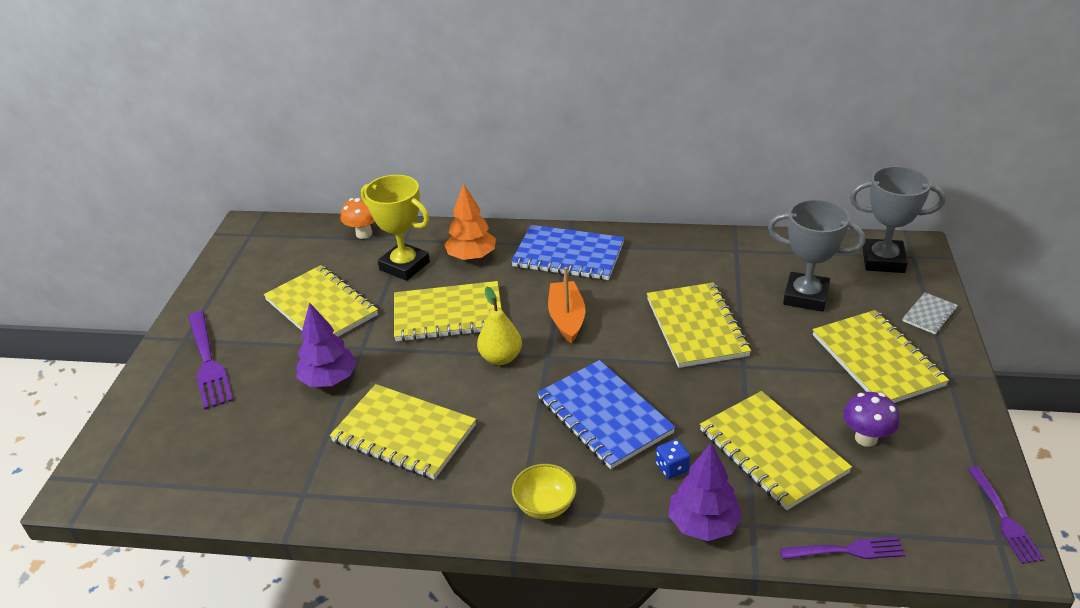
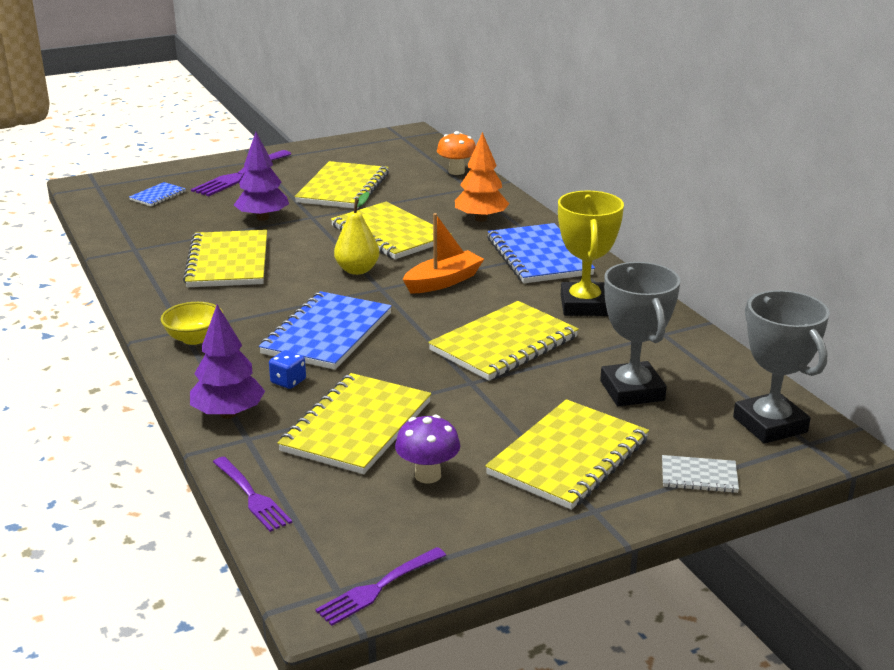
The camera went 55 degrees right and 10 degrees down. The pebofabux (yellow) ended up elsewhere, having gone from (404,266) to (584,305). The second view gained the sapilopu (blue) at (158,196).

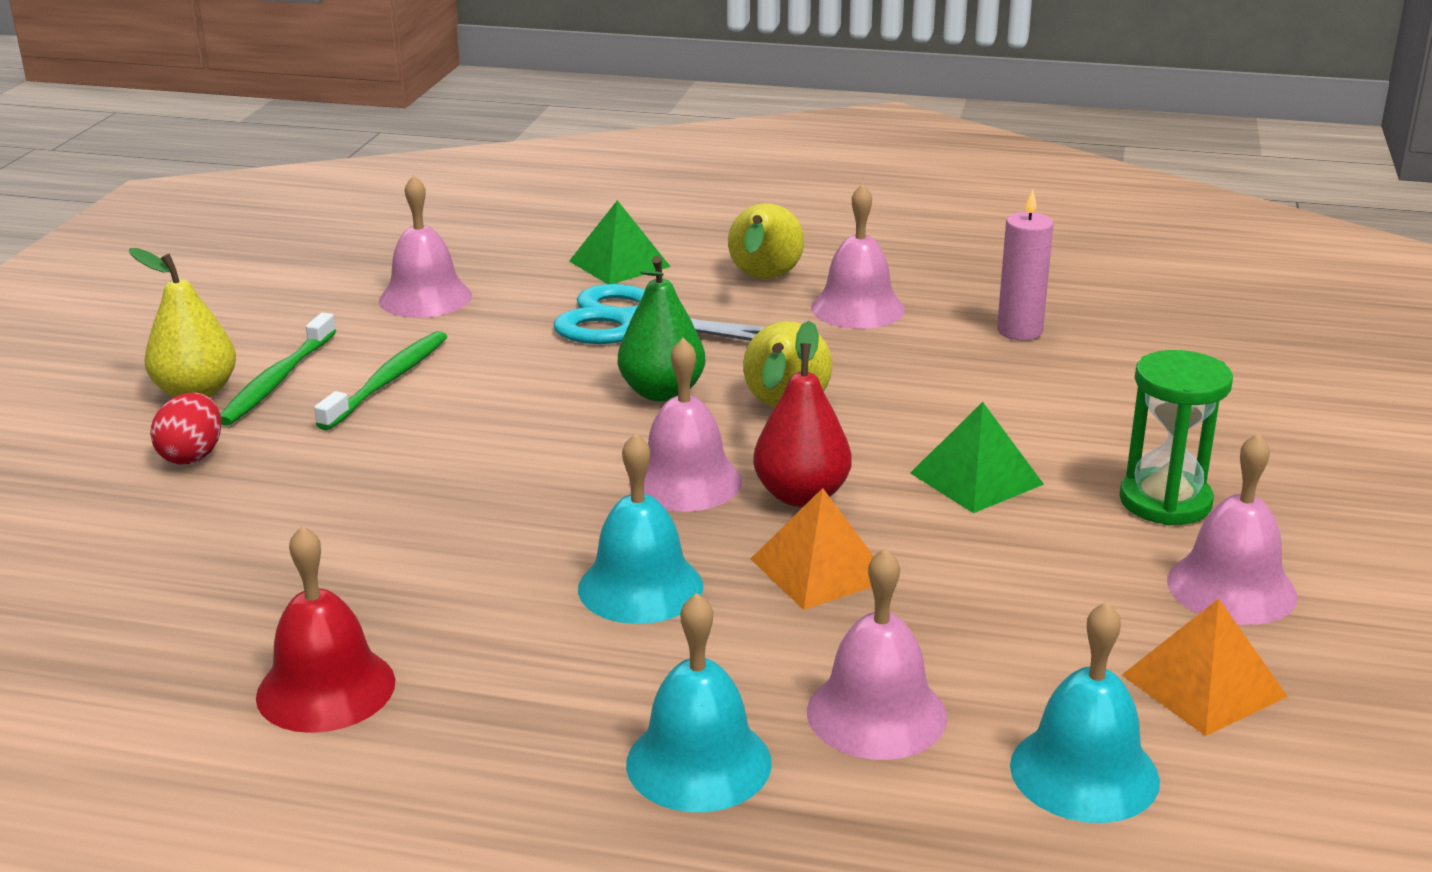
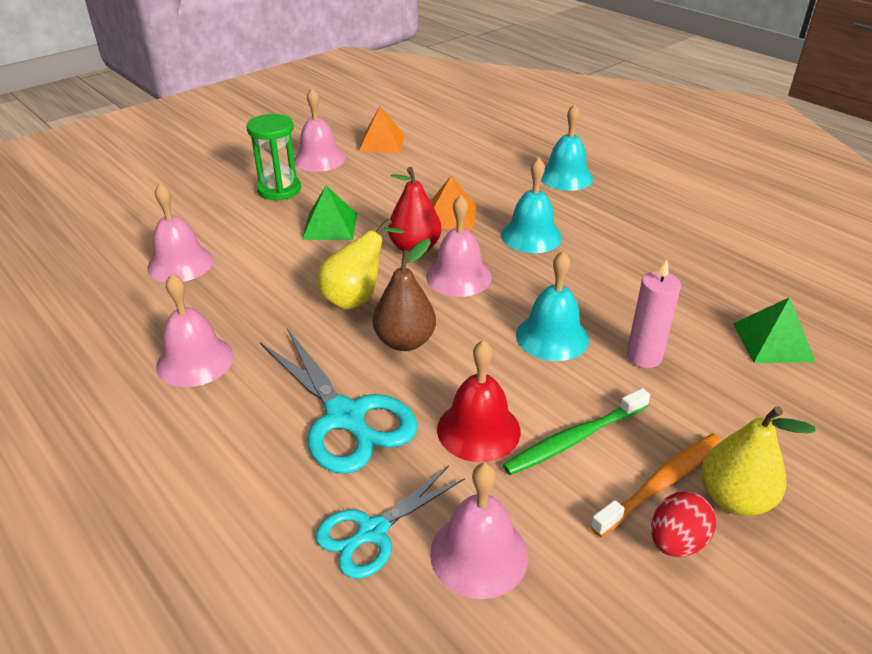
The camera went 145 degrees left and 10 degrees up. The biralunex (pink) ended up elsewhere, having gone from (1019,331) to (644,356). The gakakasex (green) ended up elsewhere, having gone from (619,264) to (772,342). The second view lost the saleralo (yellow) at (763,280). What was the saleralo (green) at (662,392) turned into the saleralo (brown) at (405,341). What was the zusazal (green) at (277,380) turned into the zusazal (orange) at (662,483). The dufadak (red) ended up elsewhere, having gone from (192,456) to (676,542). The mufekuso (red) ended up elsewhere, having gone from (326,688) to (478,430). The mufekuso (pink) ended up elsewhere, having gone from (876,714) to (180,264). The mufekuso (turquoise) ended up elsewhere, having gone from (1084,772) to (552,336). The second view gained the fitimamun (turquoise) at (372,531).

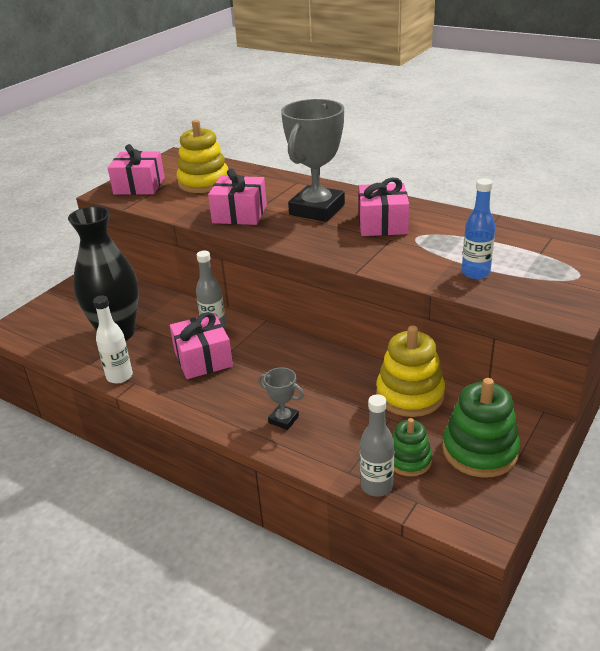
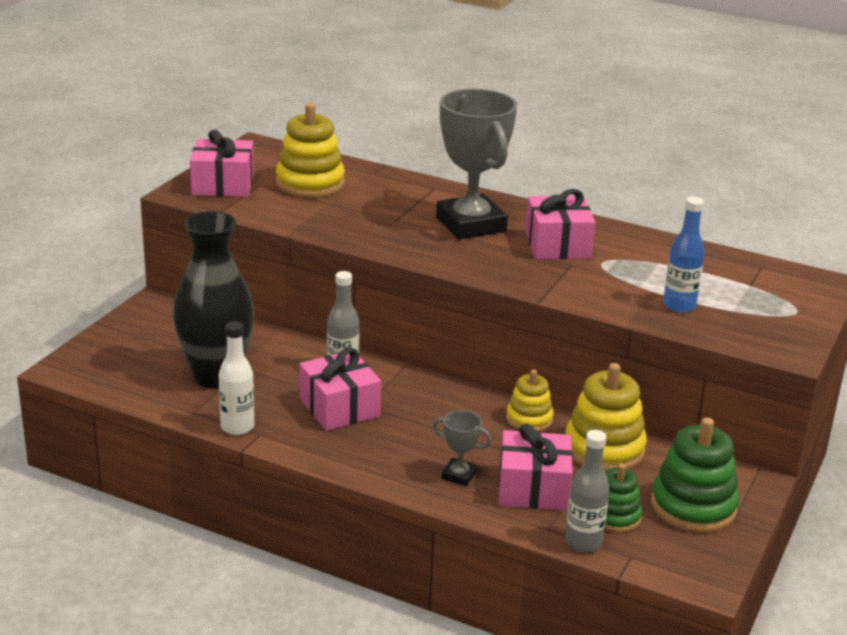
The camera went 10 degrees left and 5 degrees down. The pebofabux (grey) at (317,209) ended up facing another way, 45 degrees counterclockwise from before. The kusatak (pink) ended up elsewhere, having gone from (239,214) to (533,488). The second view gained the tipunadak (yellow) at (529,419).

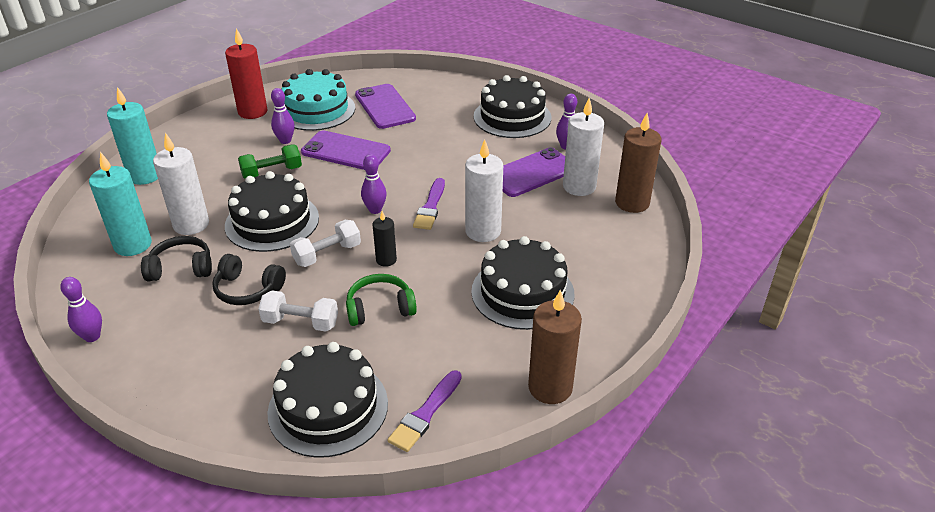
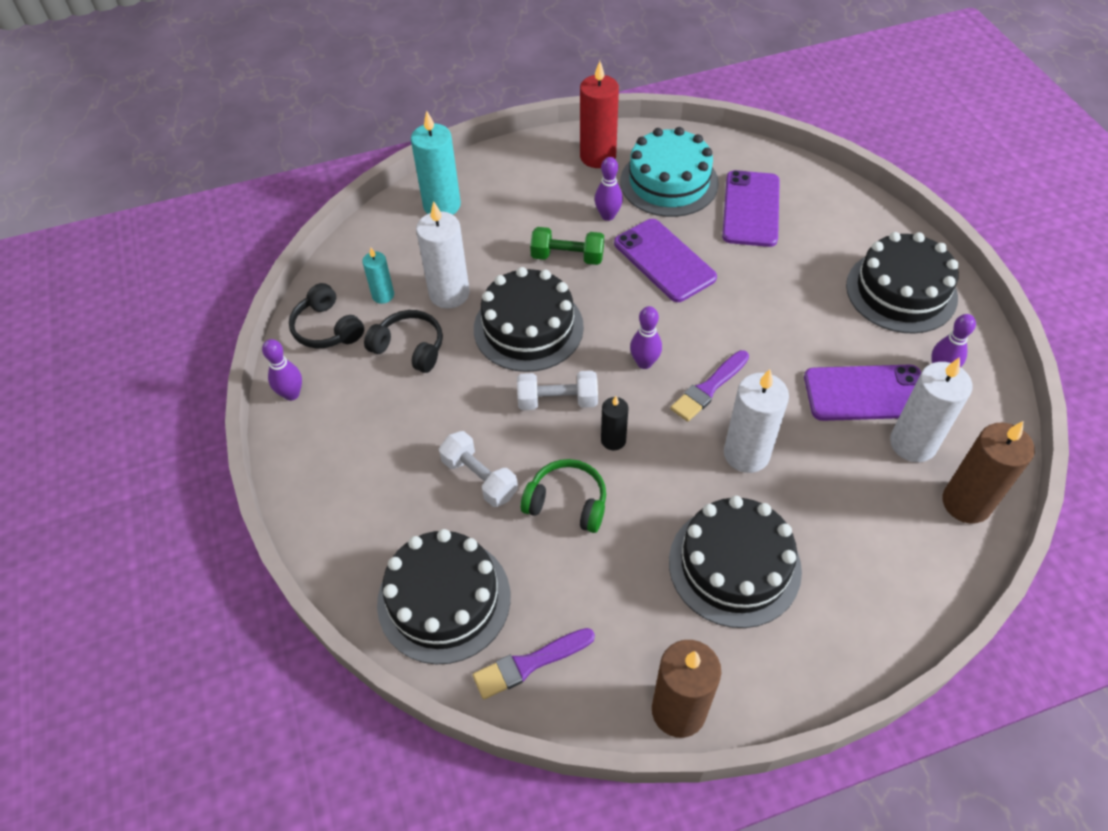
The camera went 35 degrees right and 15 degrees up. The size of the biralunex (turquoise) at (133,245) changed by a factor of 0.55. The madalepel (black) ended up elsewhere, having gone from (247,289) to (327,328).

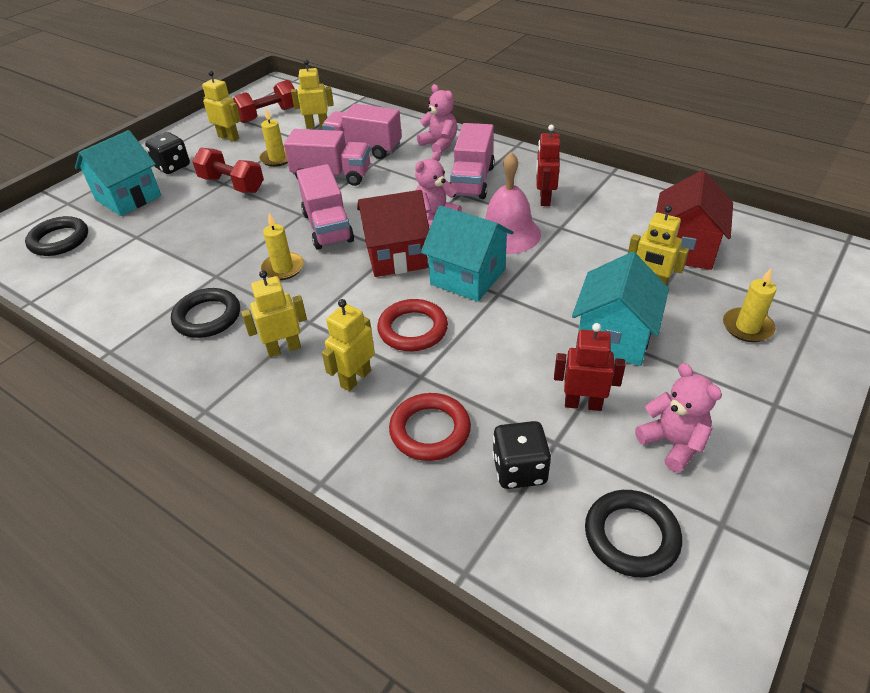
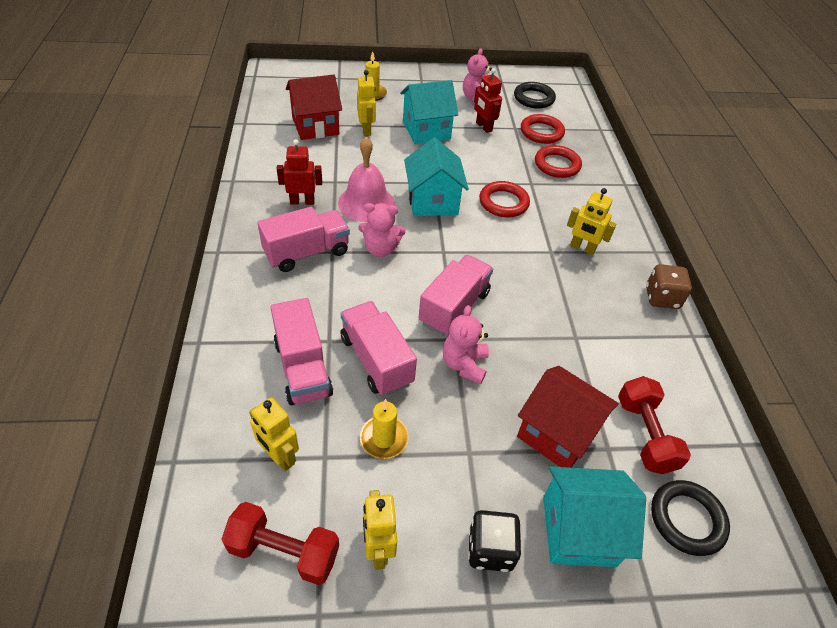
The camera went 135 degrees left and 5 degrees up. The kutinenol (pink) ended up elsewhere, having gone from (439,144) to (464,364). The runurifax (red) at (544,199) ended up facing another way, 150 degrees counterclockwise from before. The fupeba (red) ended up elsewhere, having gone from (232,185) to (645,434). The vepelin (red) ended up elsewhere, having gone from (396,256) to (557,433). The second view lost the biralunex (yellow) at (283,268). The second view lost the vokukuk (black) at (207,317). The second view lost the runurifax (yellow) at (355,378). Where the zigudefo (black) stood at (519,470), the vokukuk (red) came to stand at (541,132). The second view gained the zigudefo (brown) at (662,298).

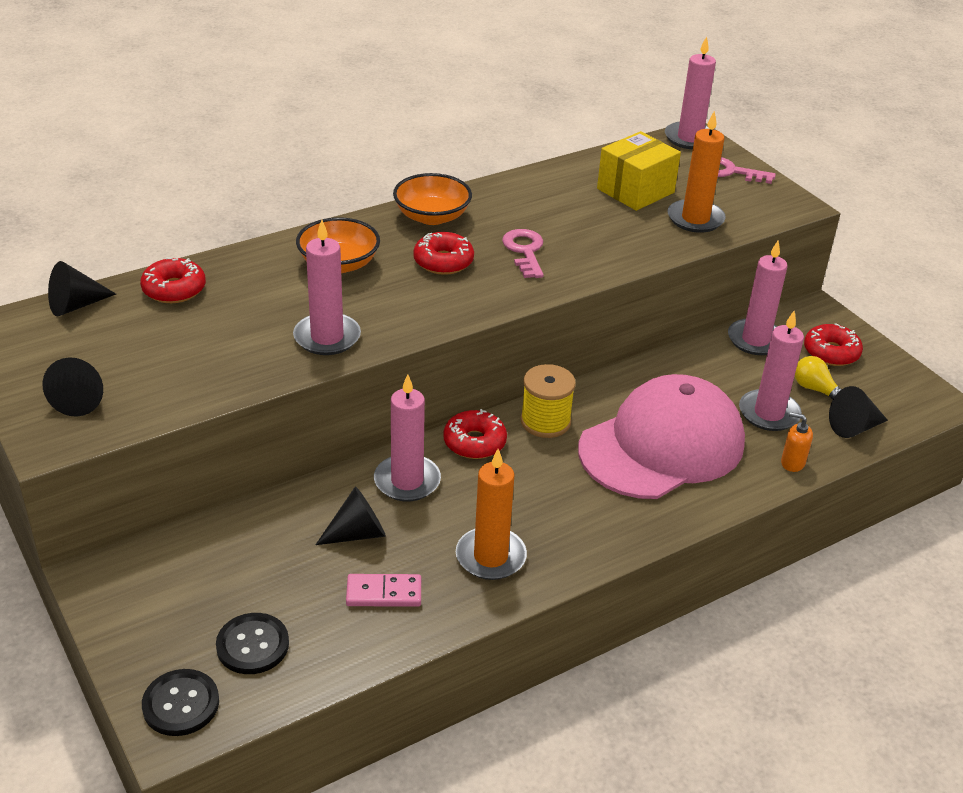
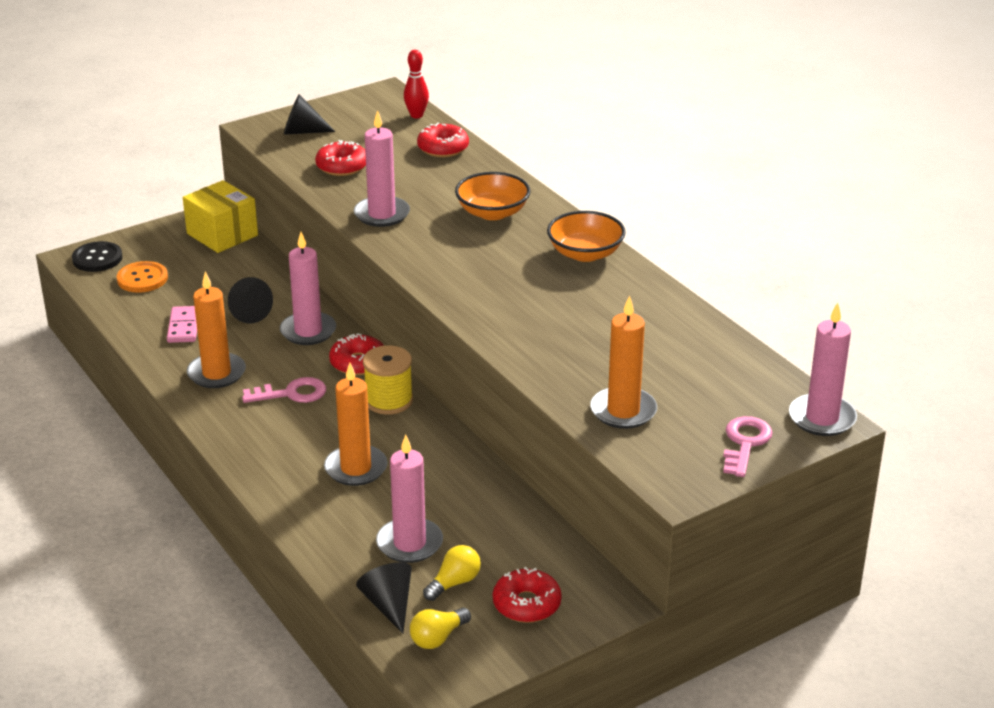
The camera went 90 degrees right and 5 degrees down. The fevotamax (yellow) ended up elsewhere, having gone from (635,191) to (222,234). The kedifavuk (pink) ended up elsewhere, having gone from (525,251) to (291,393). The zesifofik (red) ended up elsewhere, having gone from (443,261) to (342,166). The second view lost the biralunex (pink) at (755,340). Where the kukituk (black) stood at (75,305), the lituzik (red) came to stand at (416,115). Where the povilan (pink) stood at (662,445), the biralunex (orange) came to stand at (356,468). The second view lost the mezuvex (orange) at (792,463). What was the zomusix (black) at (252,645) turned into the zomusix (orange) at (142,279). The second view gained the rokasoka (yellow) at (437,638).

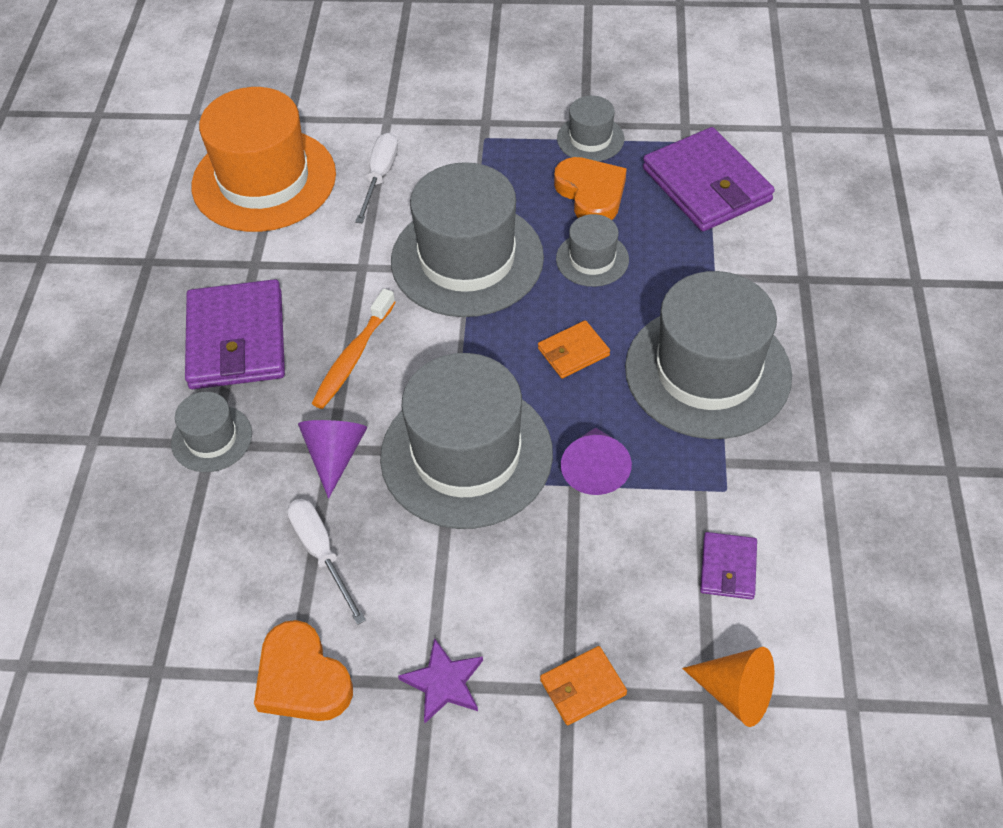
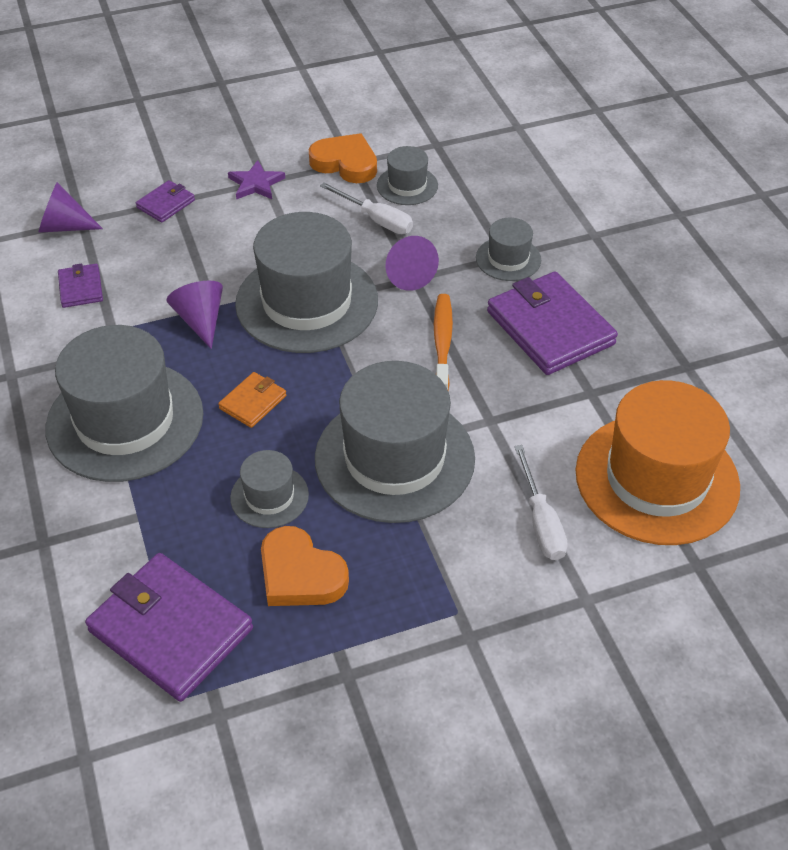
The camera went 155 degrees right and 5 degrees down. The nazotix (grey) ended up elsewhere, having gone from (590,139) to (407,185). What was the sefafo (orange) at (583,687) turned into the sefafo (purple) at (166,204). What was the kukituk (orange) at (735,693) turned into the kukituk (purple) at (64,226).

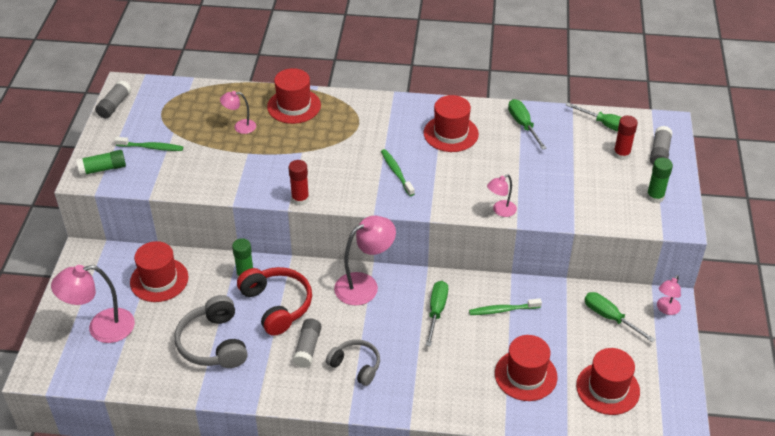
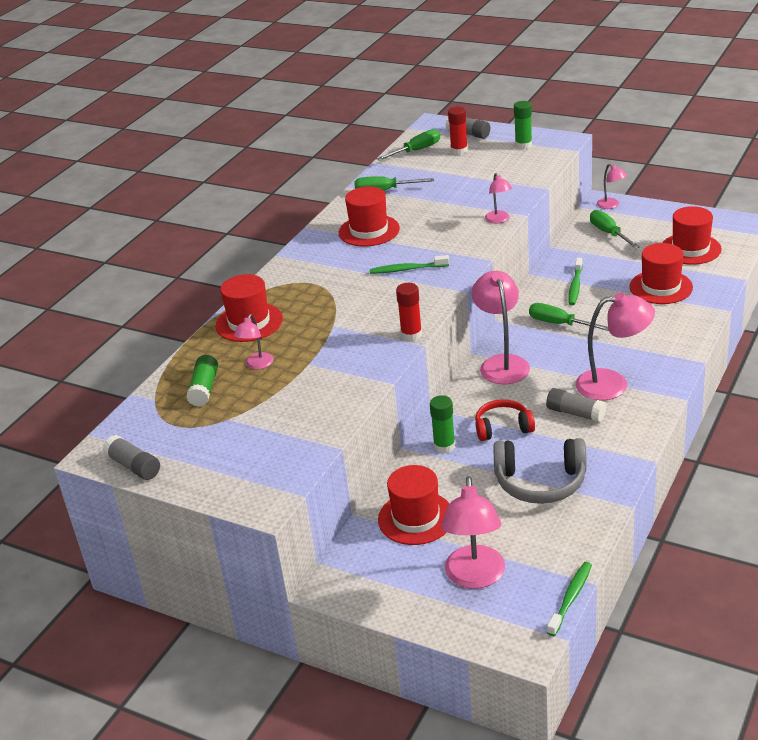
The camera went 65 degrees left and 10 degrees down. The zusazal (green) ended up elsewhere, having gone from (151,147) to (570,598). The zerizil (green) ended up elsewhere, having gone from (103,169) to (204,389). The size of the madalepel (red) at (277,305) changed by a factor of 0.65. The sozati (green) at (609,317) ended up facing another way, 90 degrees clockwise from before. Where the madalepel (grey) stood at (356,366), the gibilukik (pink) came to stand at (613,384).

